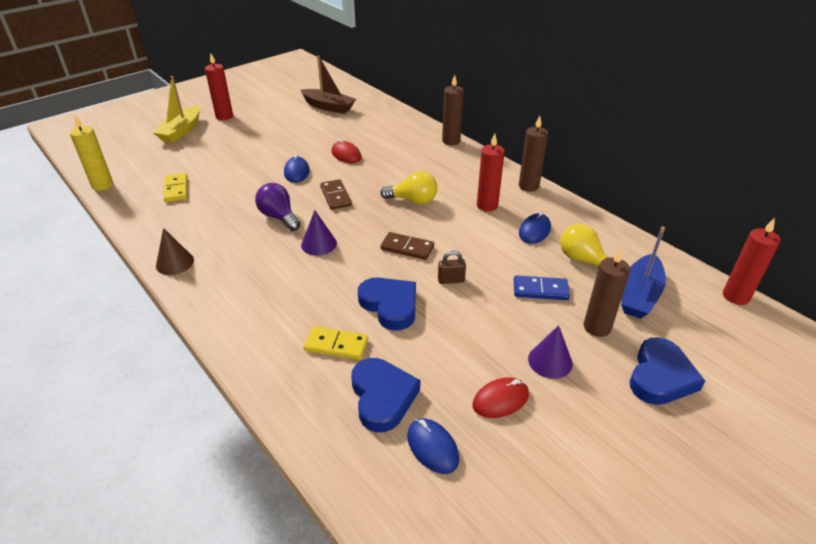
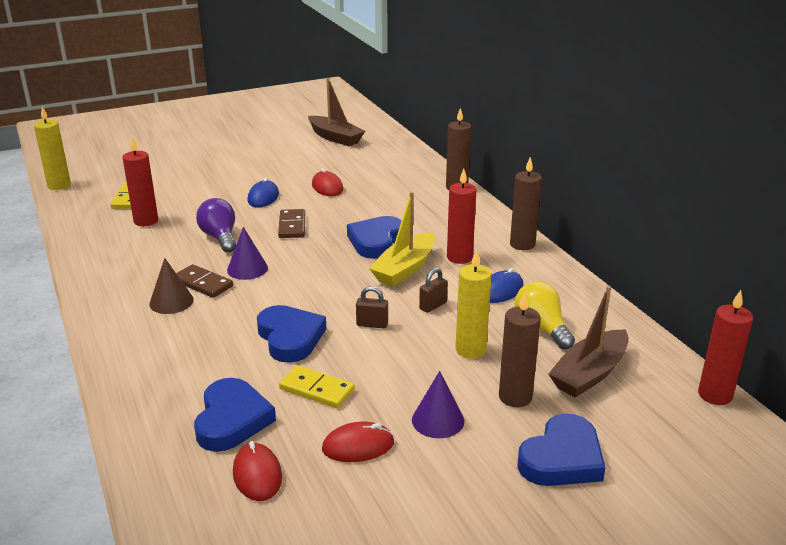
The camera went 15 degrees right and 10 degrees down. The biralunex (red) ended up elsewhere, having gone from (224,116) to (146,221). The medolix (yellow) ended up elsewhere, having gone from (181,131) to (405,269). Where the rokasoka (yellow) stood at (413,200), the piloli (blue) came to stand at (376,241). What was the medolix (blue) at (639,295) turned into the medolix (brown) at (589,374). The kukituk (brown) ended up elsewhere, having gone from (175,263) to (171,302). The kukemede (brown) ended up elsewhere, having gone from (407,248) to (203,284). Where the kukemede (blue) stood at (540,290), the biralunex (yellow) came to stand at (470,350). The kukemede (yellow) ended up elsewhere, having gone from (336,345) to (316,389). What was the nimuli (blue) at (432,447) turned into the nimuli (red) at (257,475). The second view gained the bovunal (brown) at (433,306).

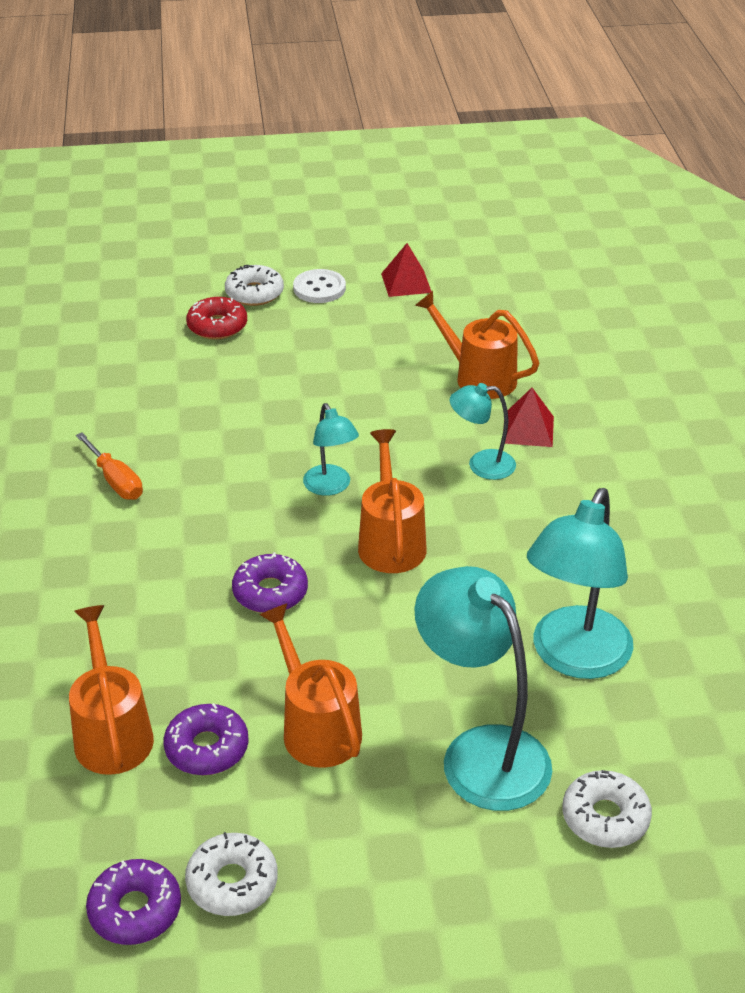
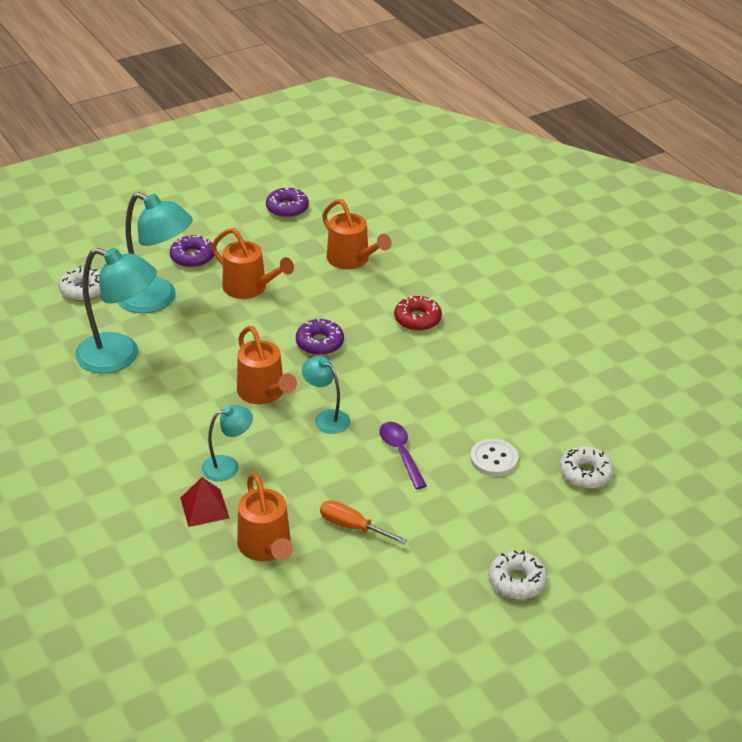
The camera went 155 degrees right and 0 degrees up. The second view lost the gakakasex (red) at (406,283). The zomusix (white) ended up elsewhere, having gone from (319,288) to (494,459). The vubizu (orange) at (478,377) ended up facing another way, 60 degrees clockwise from before. The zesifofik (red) ended up elsewhere, having gone from (217,326) to (417,319). The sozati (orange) ended up elsewhere, having gone from (115,481) to (352,526). The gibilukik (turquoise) at (574,658) ended up facing another way, 105 degrees clockwise from before. The zesifofik (purple) ended up elsewhere, having gone from (207,748) to (192,257). The zesifofik (white) ended up elsewhere, having gone from (232,882) to (585,473). The second view gained the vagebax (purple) at (400,453).

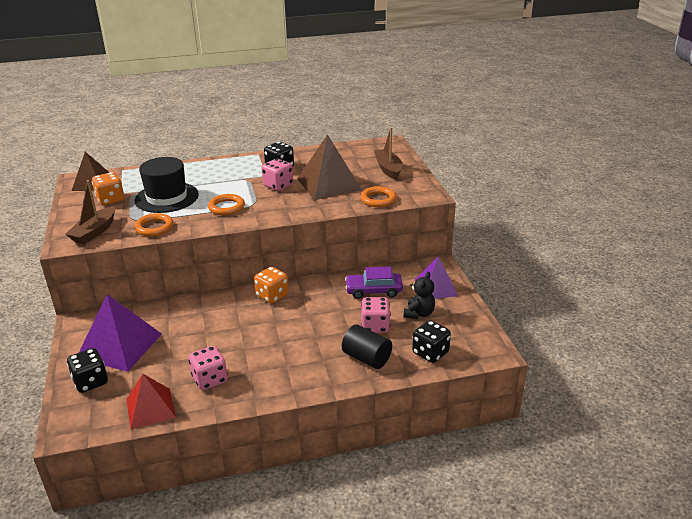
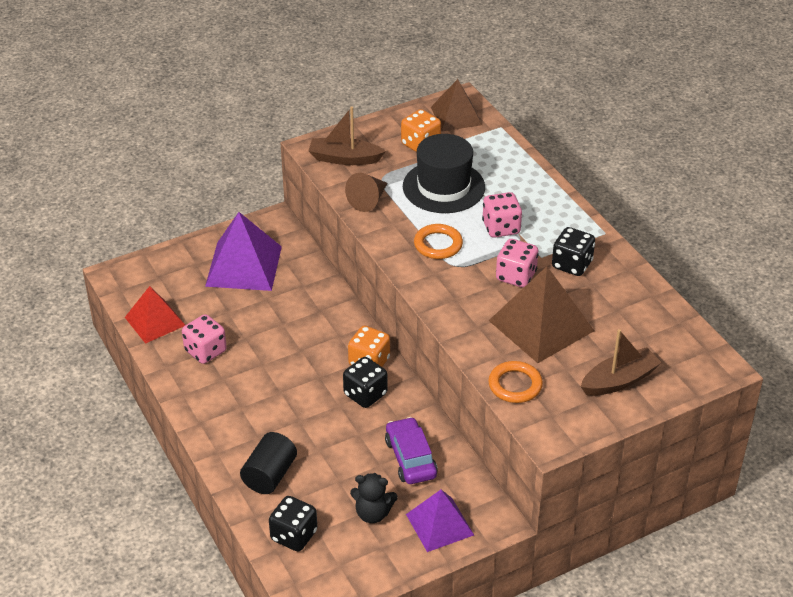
The camera went 75 degrees right and 10 degrees up. Where the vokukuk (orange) stood at (154,227), the kukituk (brown) came to stand at (368,200). The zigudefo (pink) ended up elsewhere, having gone from (375,326) to (501,228). The zigudefo (black) ended up elsewhere, having gone from (91,382) to (365,394).

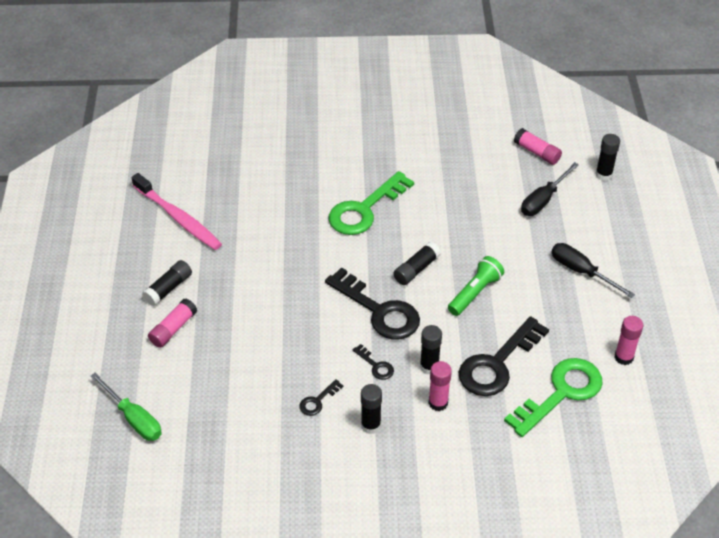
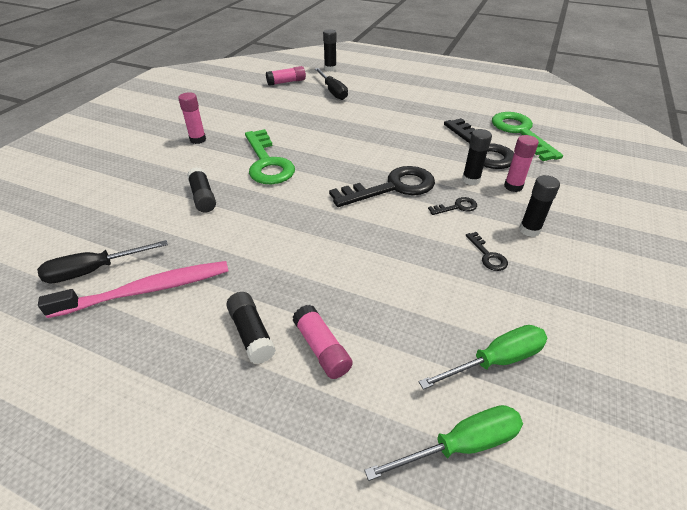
The camera went 65 degrees left and 5 degrees down. The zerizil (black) ended up elsewhere, having gone from (416,269) to (203,197). The sozati (black) ended up elsewhere, having gone from (581,272) to (94,270). The second view lost the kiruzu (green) at (475,293). The zerizil (pink) ended up elsewhere, having gone from (623,357) to (198,140). The second view gained the sozati (green) at (495,360).

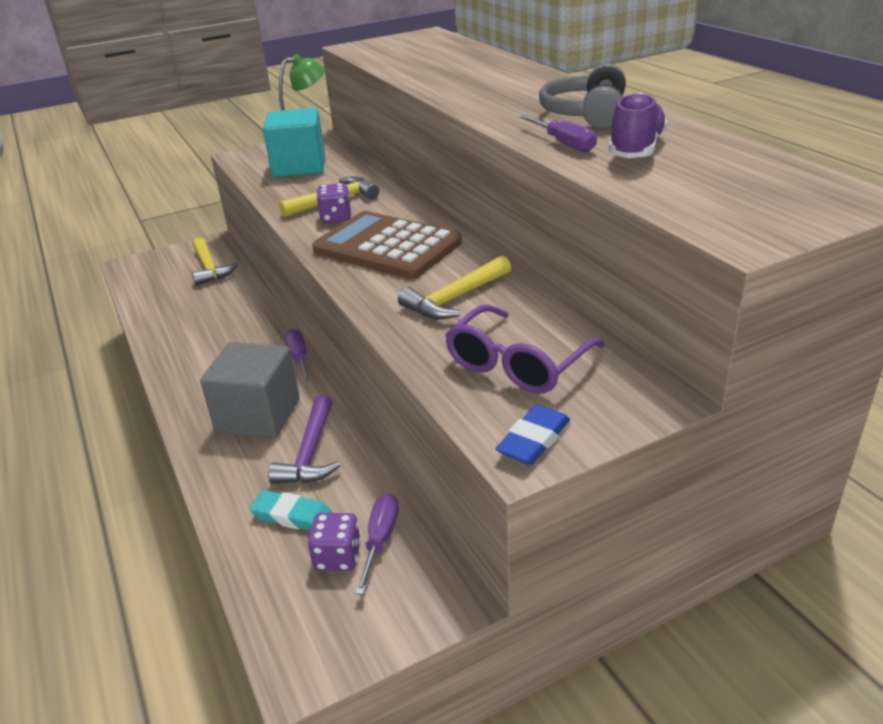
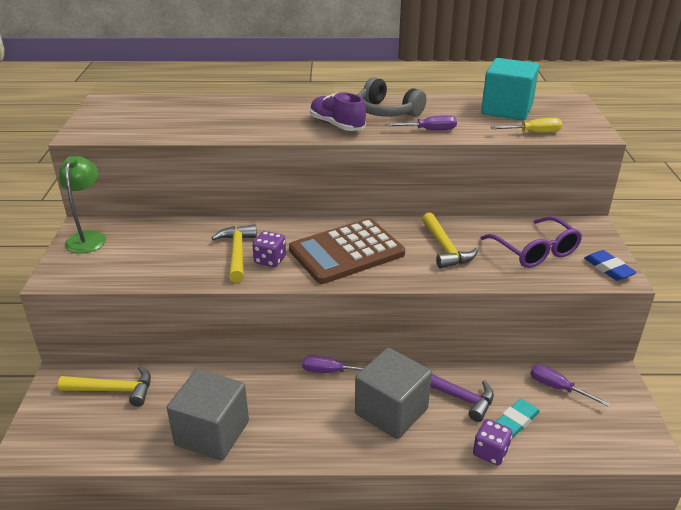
The camera went 65 degrees left and 0 degrees up. The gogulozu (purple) ended up elsewhere, having gone from (636,149) to (337,125). The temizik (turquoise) ended up elsewhere, having gone from (299,167) to (507,109). The zigudefo (purple) ended up elsewhere, having gone from (338,557) to (490,452). The second view gained the sozati (yellow) at (534,133). The second view gained the temizik (grey) at (212,433).

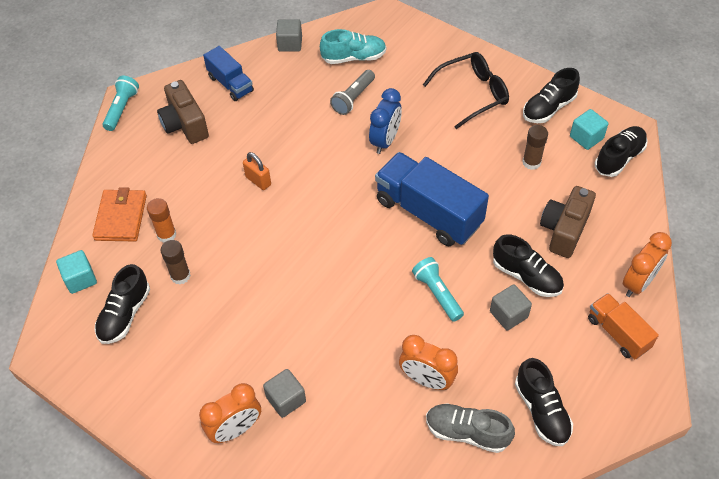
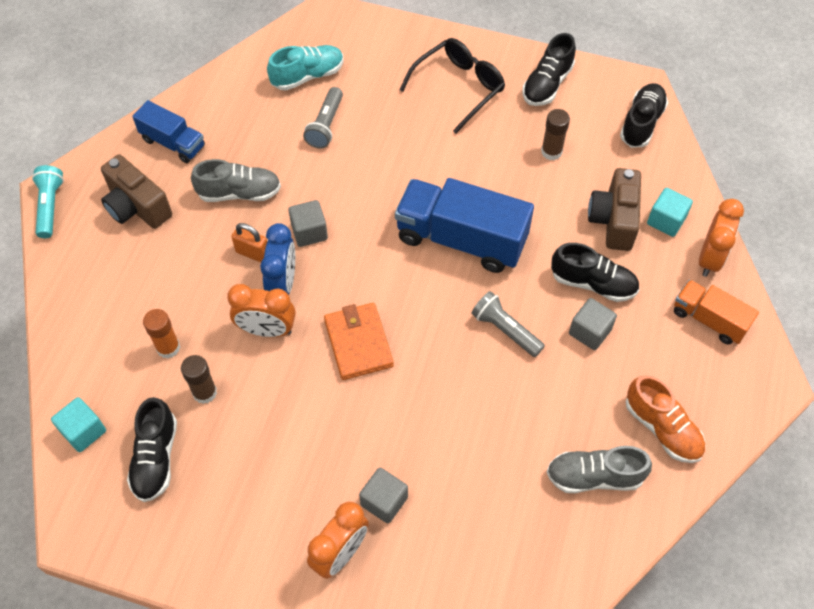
The camera went 20 degrees left and 5 degrees up. The temizik (grey) ended up elsewhere, having gone from (290,44) to (309,232). The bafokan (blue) ended up elsewhere, having gone from (385,141) to (283,284). The temizik (turquoise) ended up elsewhere, having gone from (586,137) to (666,221). The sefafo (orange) ended up elsewhere, having gone from (121,217) to (358,343). What was the kiruzu (turquoise) at (437,293) turned into the kiruzu (grey) at (505,330). The bafokan (orange) ended up elsewhere, having gone from (426,380) to (267,330). What was the gogulozu (black) at (541,410) turned into the gogulozu (orange) at (662,428). The second view gained the gogulozu (grey) at (239,193).

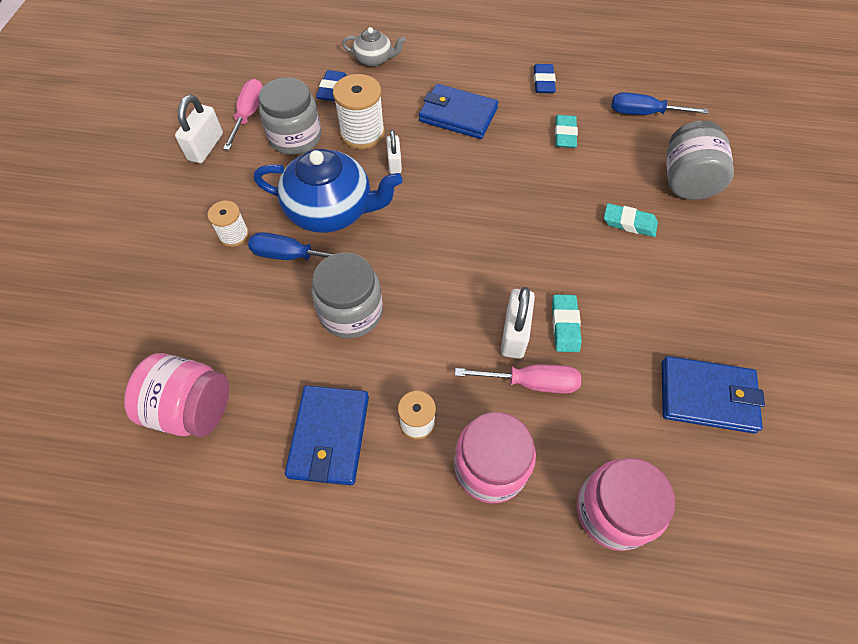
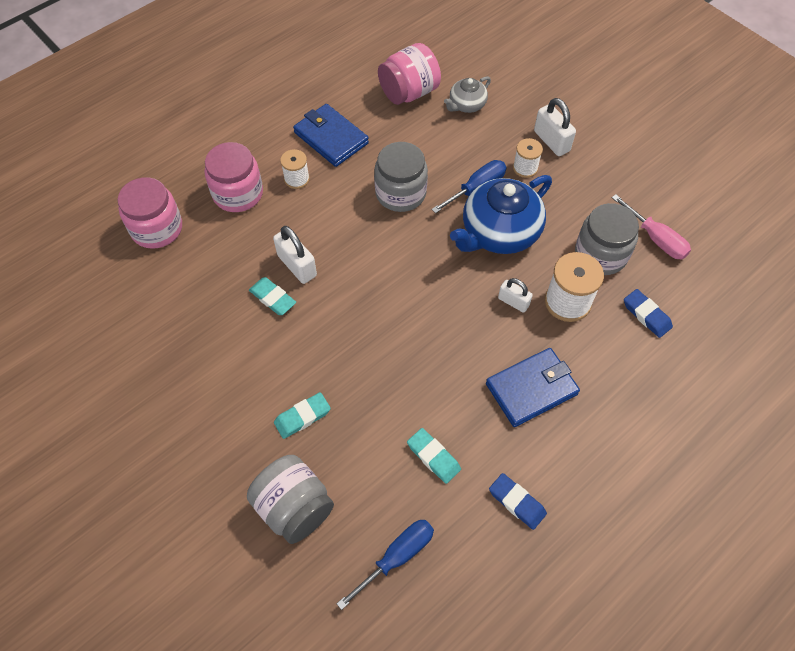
The camera went 130 degrees right and 0 degrees up. The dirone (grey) ended up elsewhere, having gone from (374,59) to (466,105). The bovunal (white) ended up elsewhere, having gone from (205,147) to (551,141). The second view lost the sefafo (blue) at (707,396). The second view lost the sozati (pink) at (531,382).

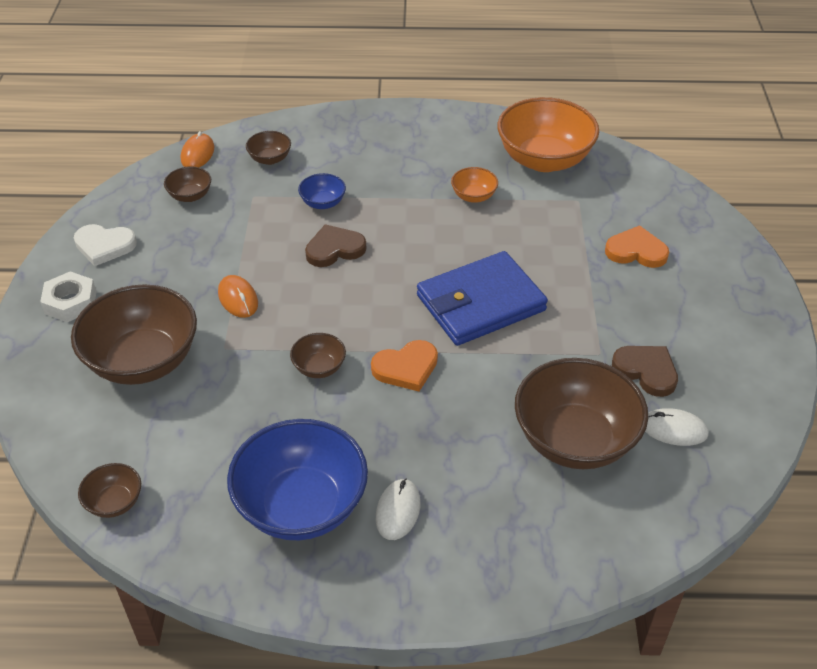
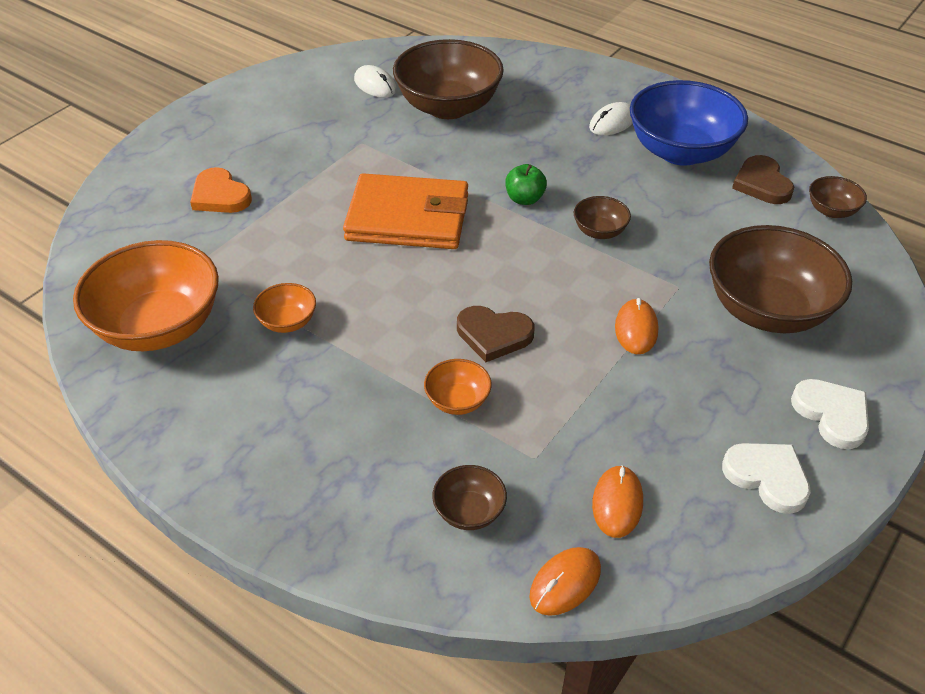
The camera went 145 degrees left and 0 degrees up. Where the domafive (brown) stood at (190,196), the nimuli (orange) came to stand at (617,503). What was the domafive (blue) at (323,203) turned into the domafive (orange) at (457,401). What was the sefafo (blue) at (480,303) turned into the sefafo (orange) at (407,218). Where the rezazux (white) stood at (70,302), the piloli (white) came to stand at (832,414). Where the piloli (orange) stood at (406,368), the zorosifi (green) came to stand at (524,199). The piloli (brown) ended up elsewhere, having gone from (646,371) to (762,184).

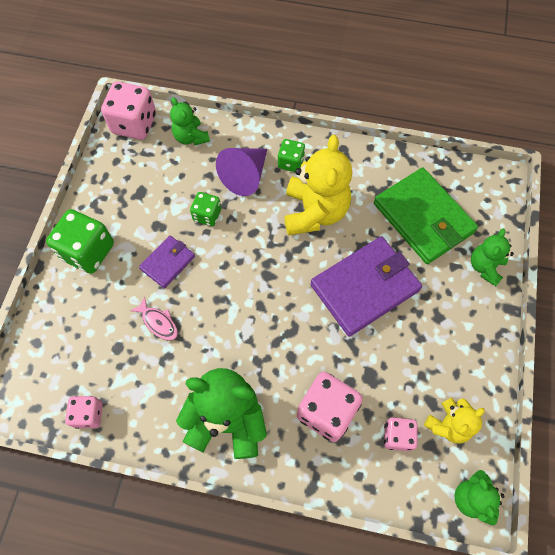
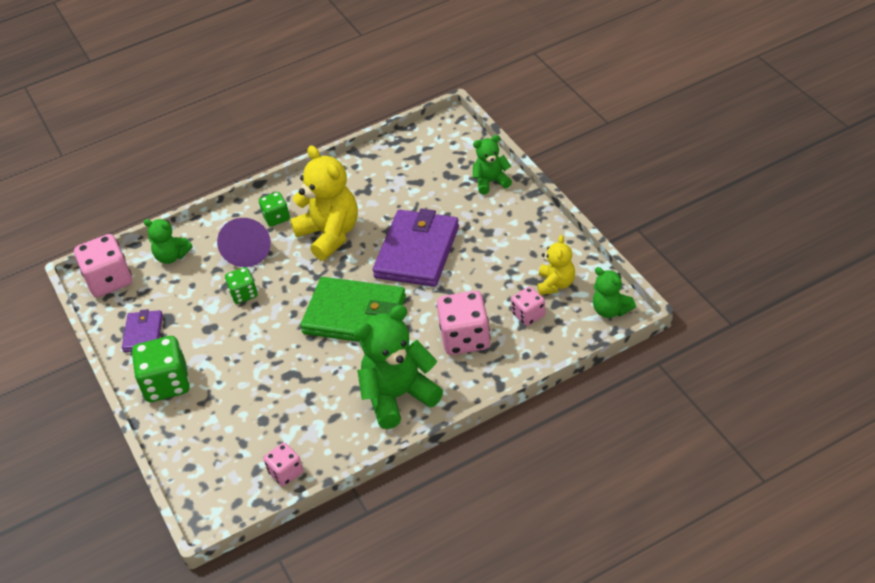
The camera went 35 degrees left and 20 degrees down. The sefafo (green) ended up elsewhere, having gone from (423,218) to (355,315). The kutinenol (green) at (485,267) ended up facing another way, 90 degrees clockwise from before. The sefafo (purple) ended up elsewhere, having gone from (168,262) to (143,333). The second view lost the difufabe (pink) at (158,322).

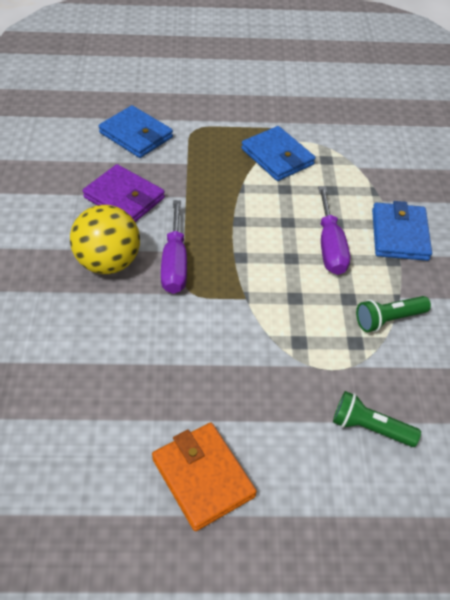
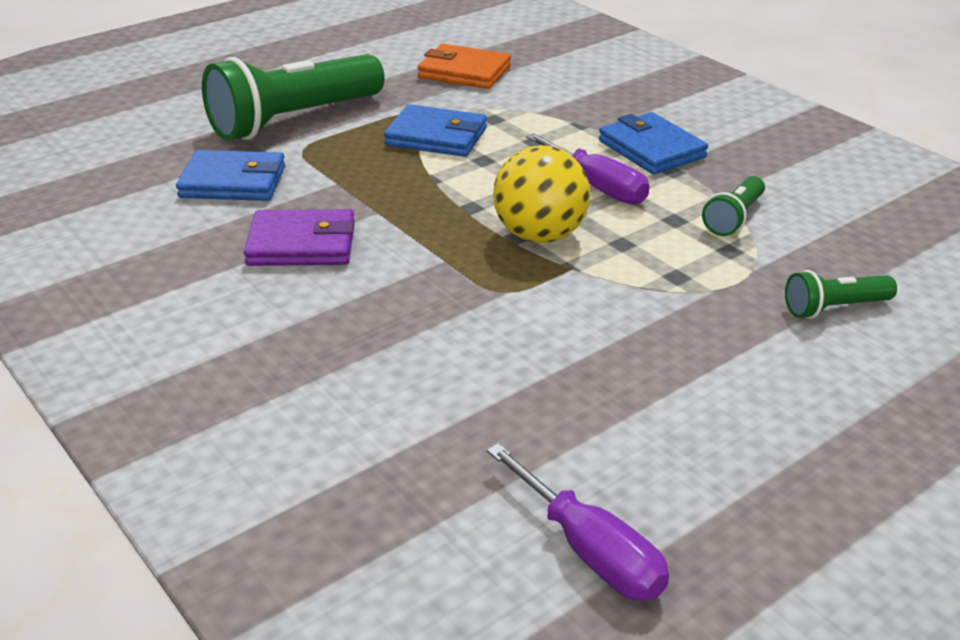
The camera went 35 degrees left and 15 degrees down. The sozati (purple) ended up elsewhere, having gone from (175,263) to (590,551). The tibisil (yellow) ended up elsewhere, having gone from (108,262) to (540,235). The sefafo (orange) ended up elsewhere, having gone from (203,477) to (464,72). The second view gained the kiruzu (green) at (294,120).

